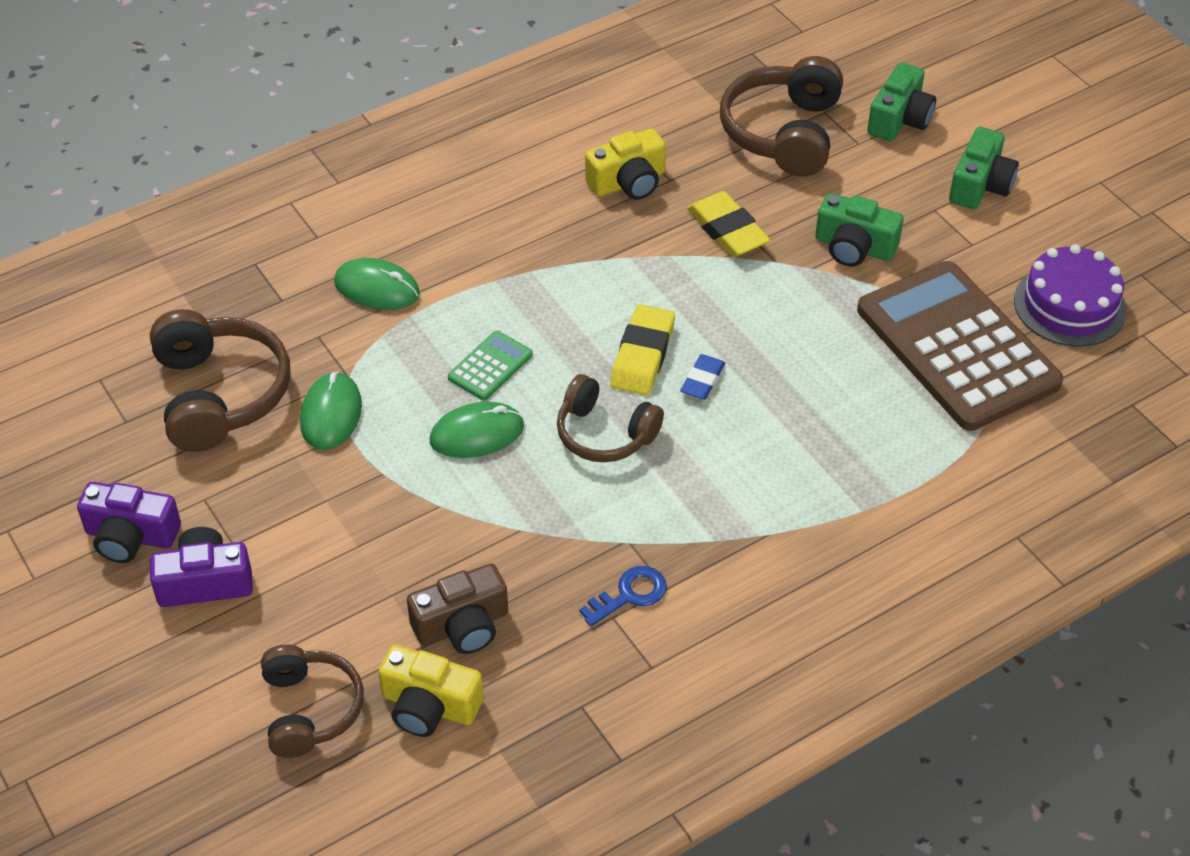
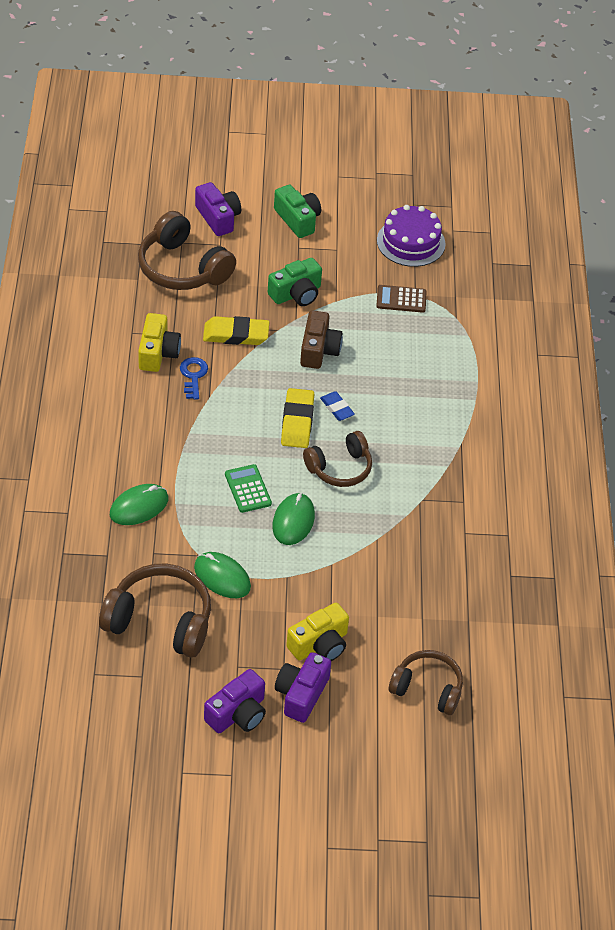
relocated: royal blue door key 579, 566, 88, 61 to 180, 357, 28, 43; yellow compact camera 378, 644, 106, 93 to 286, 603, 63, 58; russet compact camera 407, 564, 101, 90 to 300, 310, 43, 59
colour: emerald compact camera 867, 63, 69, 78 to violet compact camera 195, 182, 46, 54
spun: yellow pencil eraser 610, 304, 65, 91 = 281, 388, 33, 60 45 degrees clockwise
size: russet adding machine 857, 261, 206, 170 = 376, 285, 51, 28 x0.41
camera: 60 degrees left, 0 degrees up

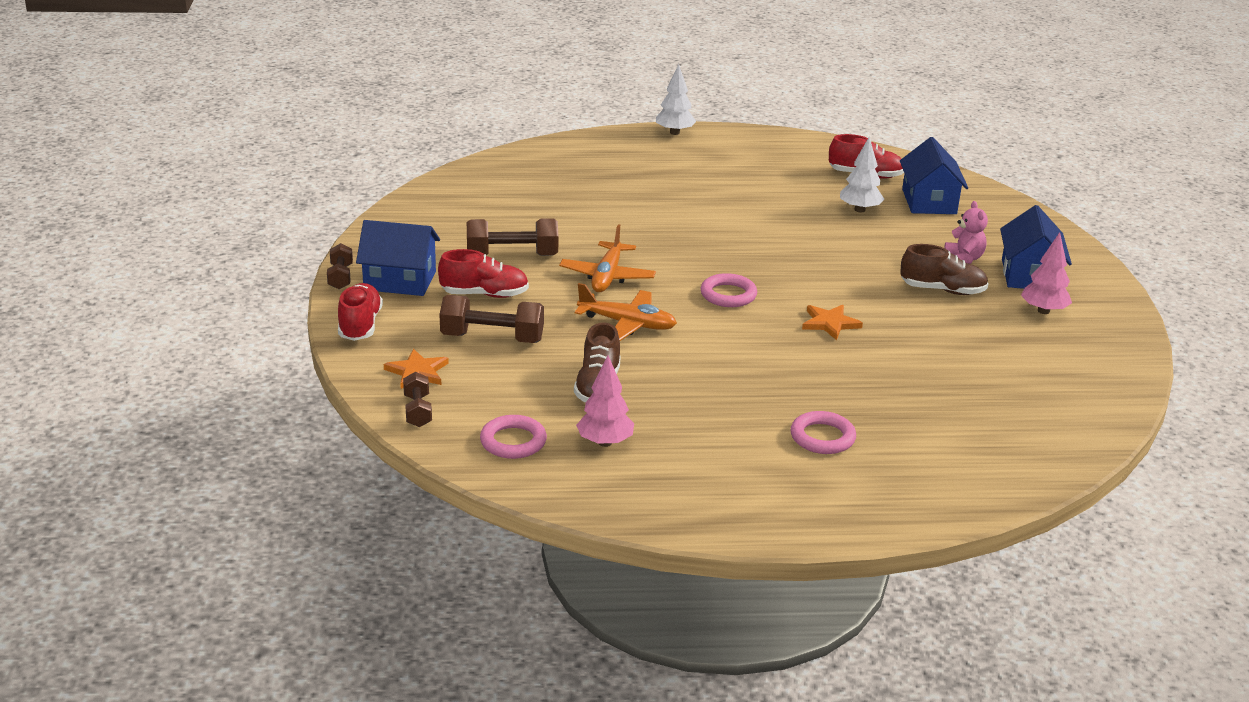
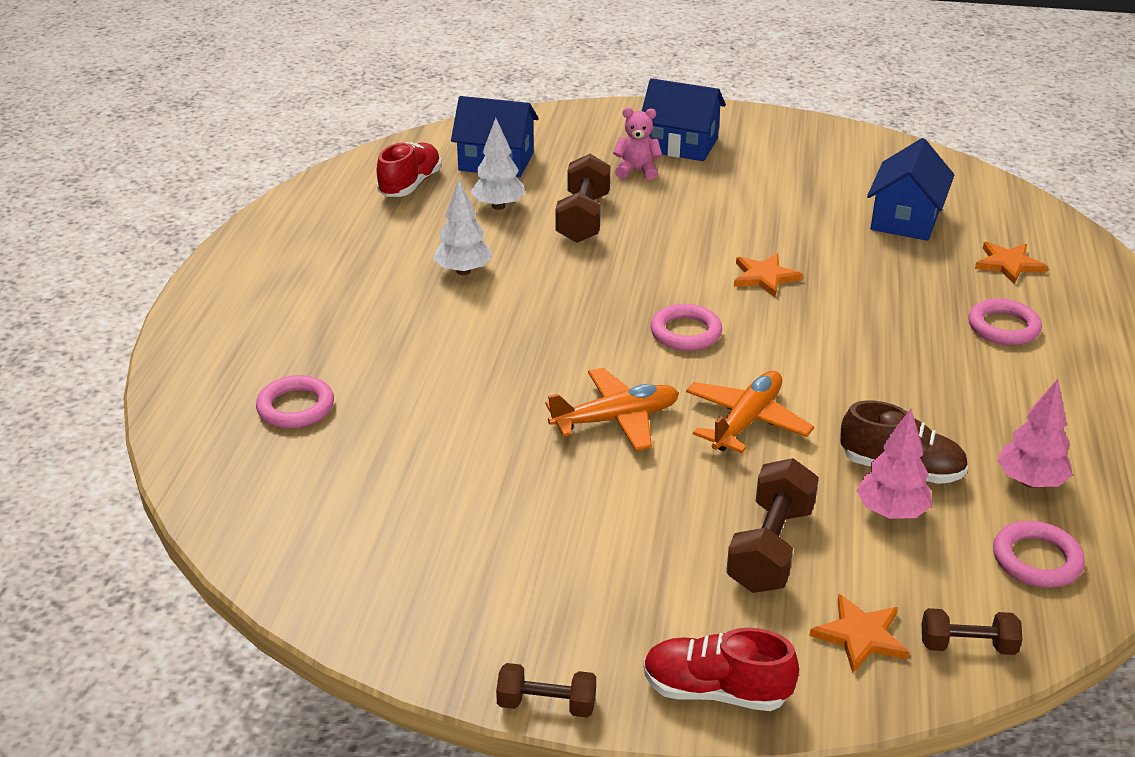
missing: red shoe 438, 249, 91, 49; russet shoe 900, 244, 89, 51
appeared: rosy ring 256, 375, 78, 53; bright orange five-pointed star 975, 242, 73, 42
relocated: white toy tree 656, 64, 40, 71 to 433, 179, 60, 96; russet hand weight 467, 218, 92, 38 to 555, 154, 55, 89; rosy toy tree 1021, 232, 51, 82 to 856, 409, 76, 110; royal blue toy house 356, 220, 84, 76 to 867, 138, 88, 103
spun: bright orange plane 559, 224, 97, 68 = 546, 368, 133, 83 45 degrees counterclockwise
camera: 75 degrees left, 5 degrees up

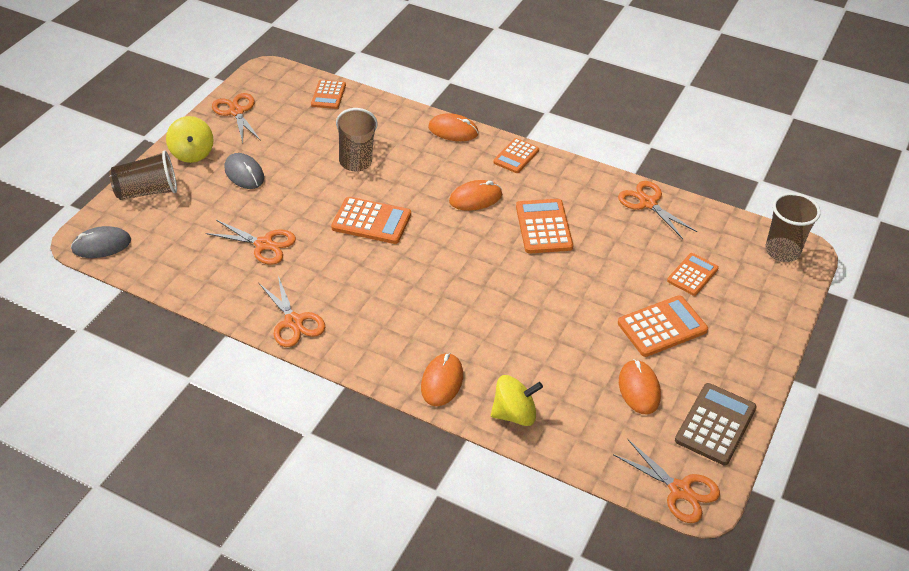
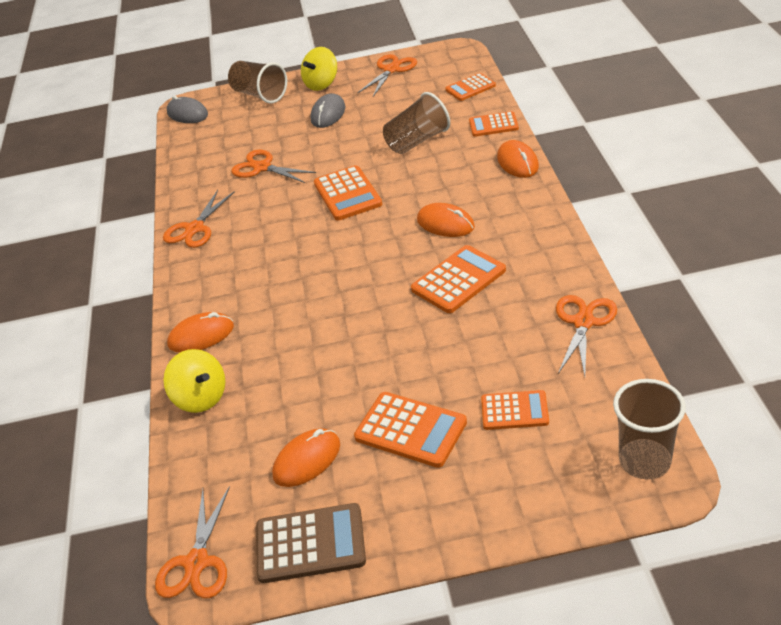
relocated: bright orange adding machine 493, 138, 46, 35 to 469, 111, 50, 26
spun: bright orange scissors 206, 220, 90, 45 = 231, 150, 85, 33 135 degrees clockwise
camera: 60 degrees right, 5 degrees down

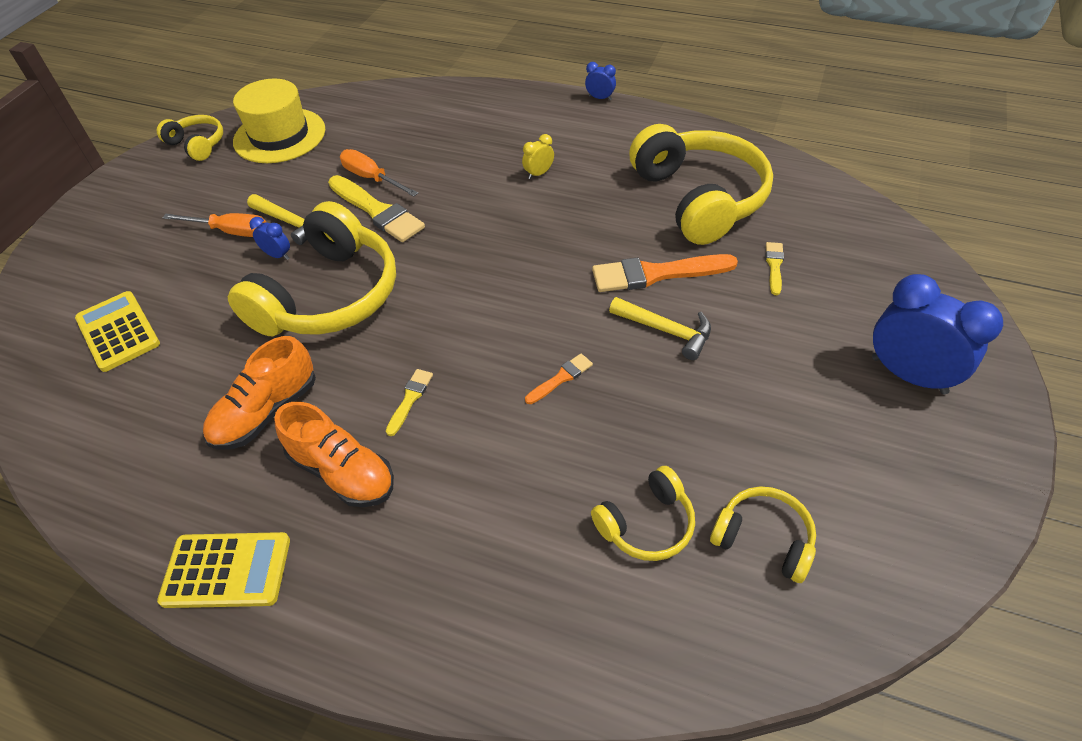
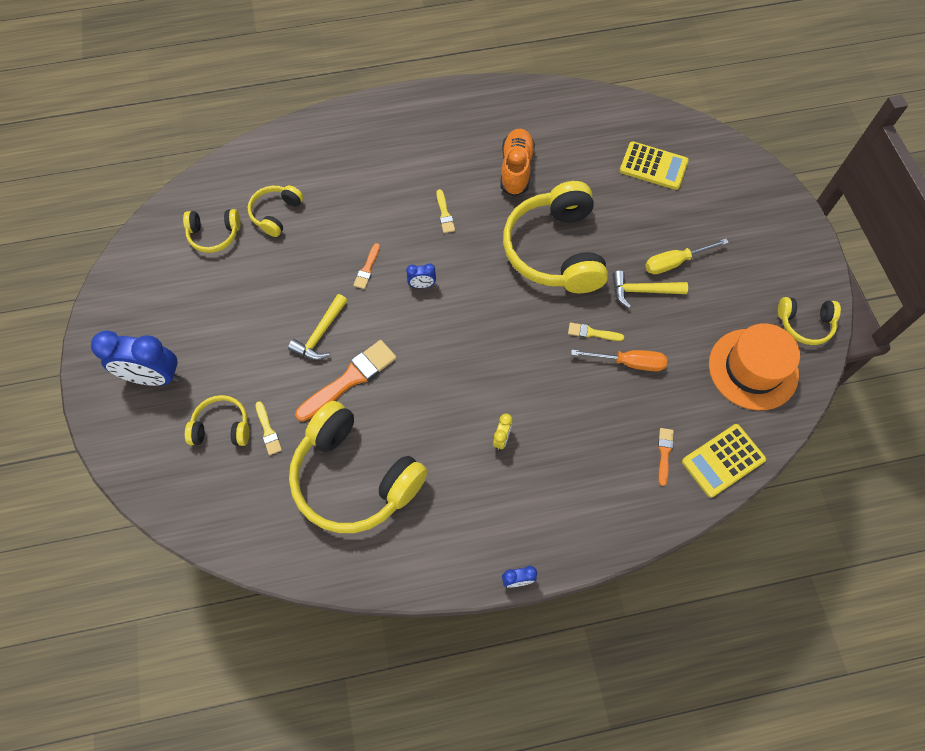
missing: bright orange shoe 274, 402, 120, 105
appeared: yellow over-ear headphones 185, 395, 64, 51; bright orange paint brush 658, 428, 16, 58
relocated: royal blue alarm clock 250, 217, 40, 43 to 406, 263, 30, 25; yellow adding machine 157, 532, 133, 76 to 682, 424, 84, 74
colour: bright orange screwdriver 162, 213, 105, 24 to yellow screwdriver 645, 239, 84, 35; yellow tall hat 233, 78, 92, 85 to bright orange tall hat 709, 323, 91, 87
spun: yellow claw hammer 609, 297, 102, 63 = 288, 294, 60, 66 60 degrees counterclockwise
size: yellow paint brush 328, 175, 97, 67 = 568, 323, 56, 18 x0.50
camera: 145 degrees right, 15 degrees up

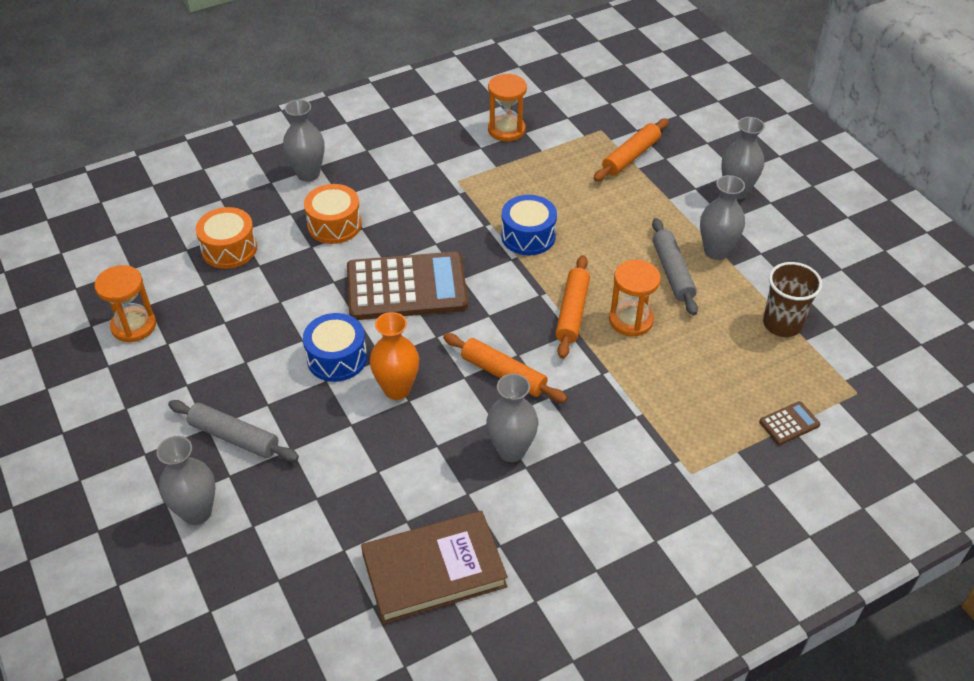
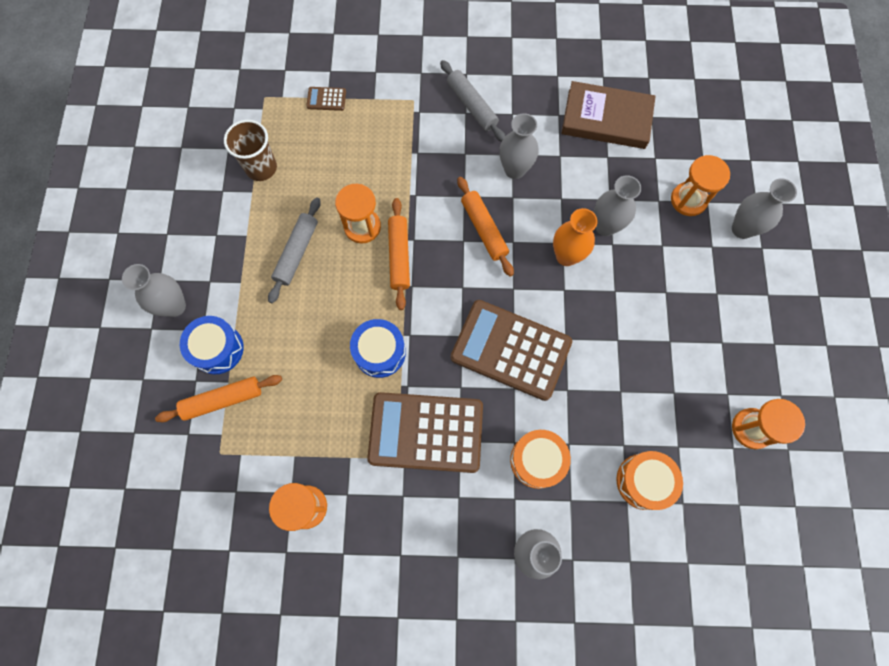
appeared: russet adding machine 367, 392, 116, 81; bright orange sandglass 671, 155, 59, 61
relocated: royal blue toy drum 303, 313, 64, 69 to 180, 316, 64, 58; grey dough roller 168, 400, 131, 62 to 440, 60, 65, 82; grey flower vase 700, 175, 45, 85 to 594, 175, 47, 61
spun: bright orange dough roller 555, 255, 35, 104 = 388, 198, 22, 112 45 degrees counterclockwise
camera: 150 degrees left, 25 degrees up

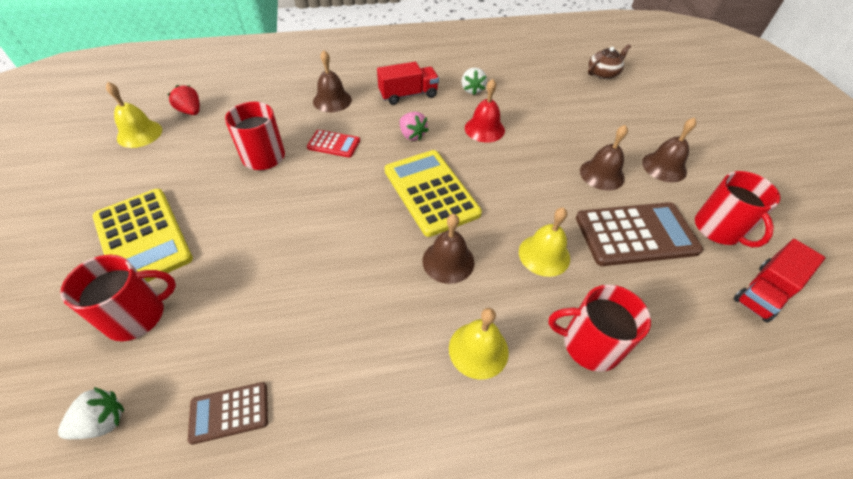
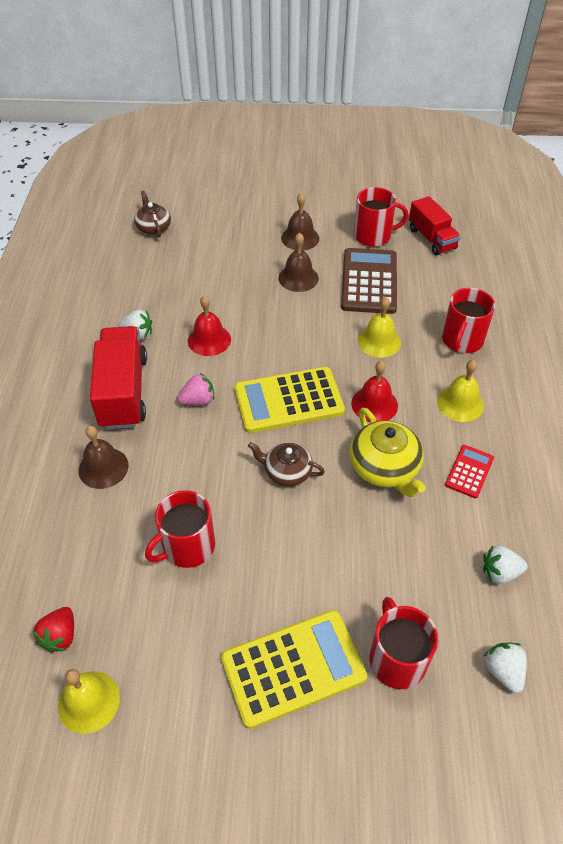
appeared: russet tea pot 248, 442, 77, 44; yellow tea pot 349, 408, 77, 89
relocated: red adding machine 307, 130, 53, 28 to 445, 445, 49, 53
exchanged: russet adding machine 188, 382, 80, 63 to white berry 483, 546, 45, 38
colour: russet hand bell 422, 214, 52, 70 to red hand bell 351, 361, 47, 62
spun: red berry 167, 85, 33, 30 = 32, 607, 42, 46 45 degrees counterclockwise
size: red toy truck 377, 62, 62, 43 = 90, 326, 57, 104 x1.54
camera: 75 degrees left, 0 degrees up

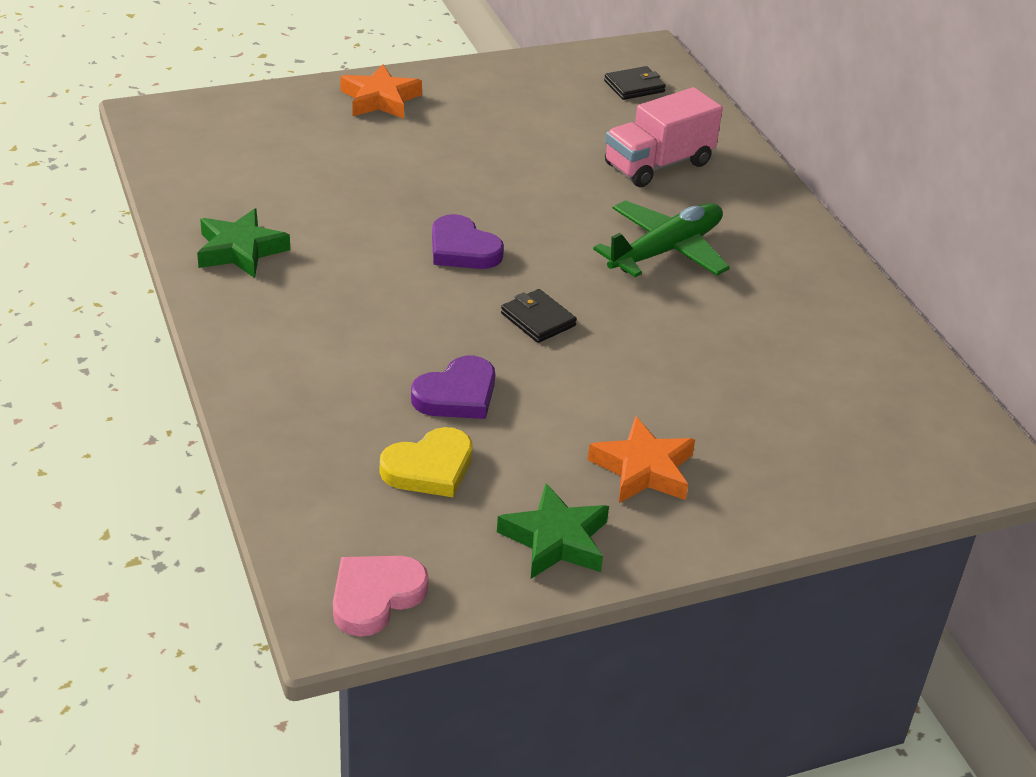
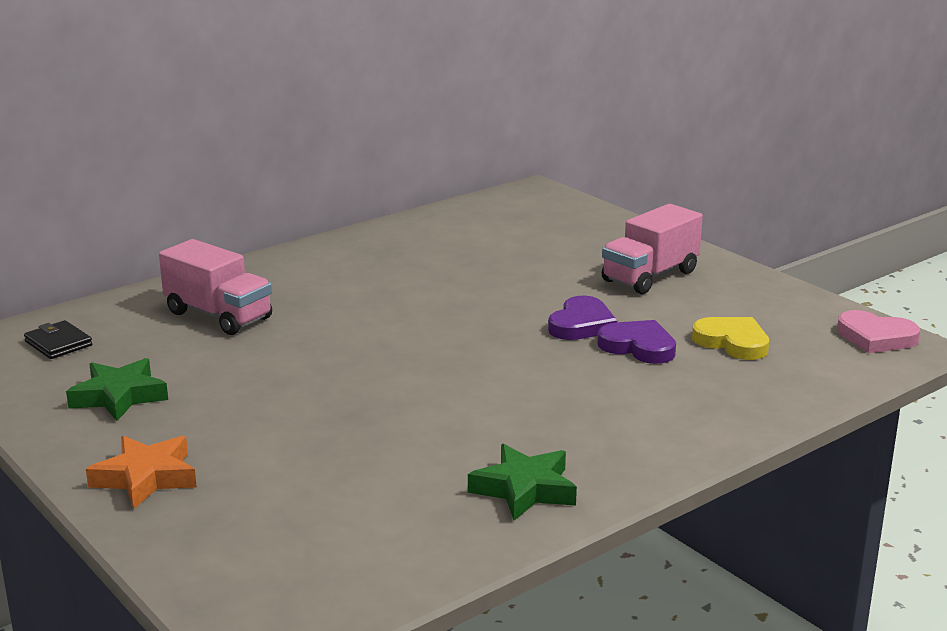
missing: ebony card wallet 501, 289, 76, 54; emerald plane 593, 200, 137, 77
relocated: emerald five-pointed star 497, 483, 112, 96 to 66, 358, 102, 63; violet heart shape 432, 214, 72, 55 to 548, 295, 69, 45
exchanged: bright orange five-pointed star 588, 416, 107, 87 to rosy toy truck 602, 204, 101, 90
camera: 105 degrees left, 15 degrees down

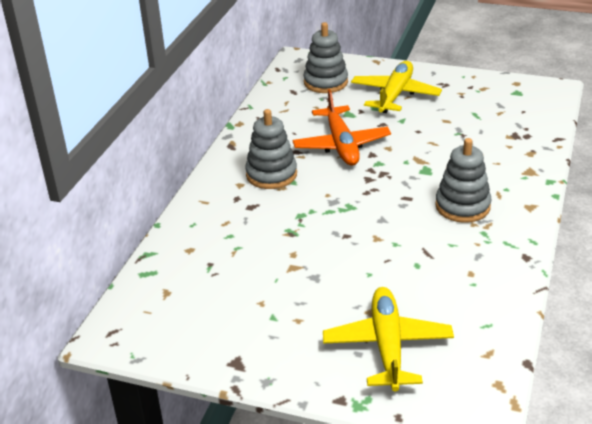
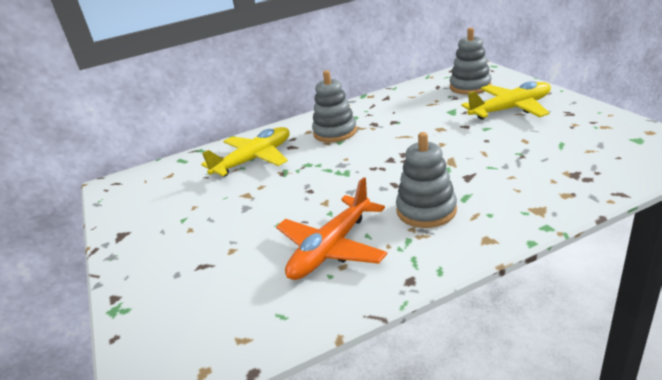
relocated: yellow plane 323, 287, 131, 104 to 201, 127, 89, 50; bright orange plane 292, 89, 99, 77 to 276, 177, 112, 103
camera: 50 degrees right, 5 degrees down

